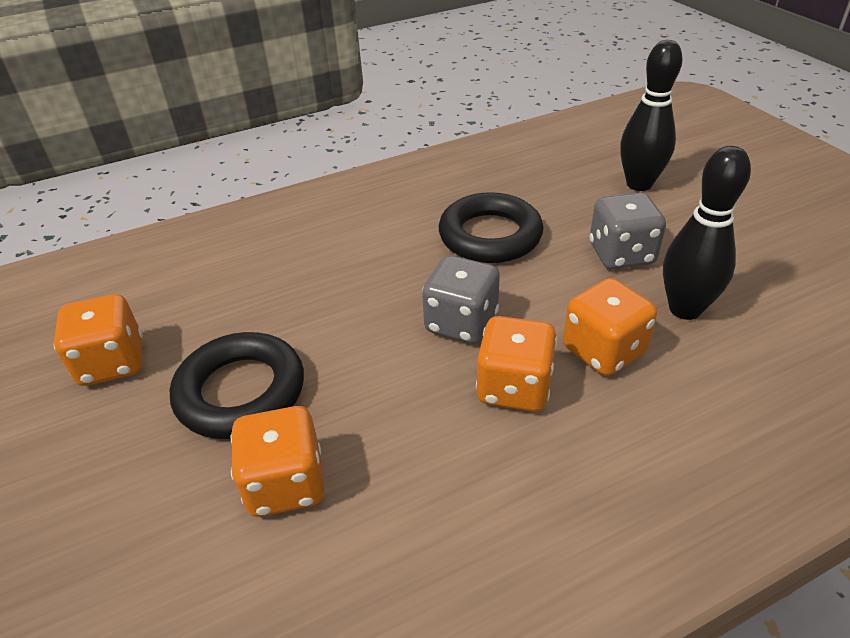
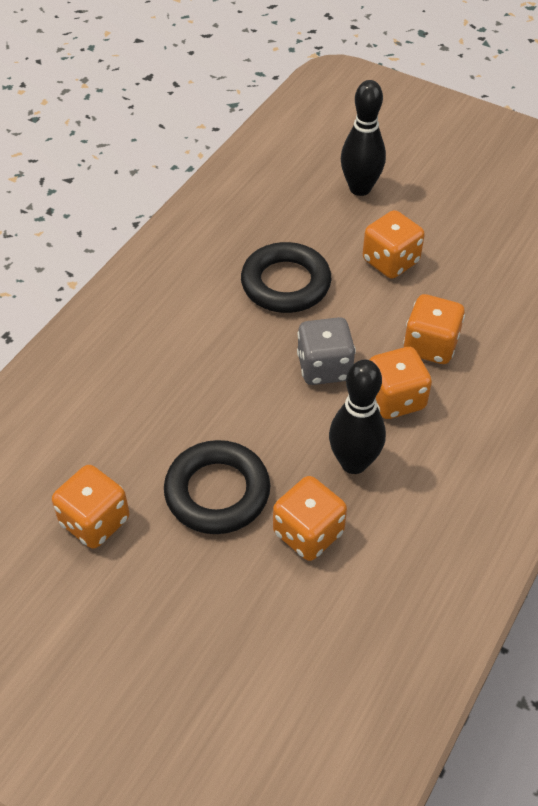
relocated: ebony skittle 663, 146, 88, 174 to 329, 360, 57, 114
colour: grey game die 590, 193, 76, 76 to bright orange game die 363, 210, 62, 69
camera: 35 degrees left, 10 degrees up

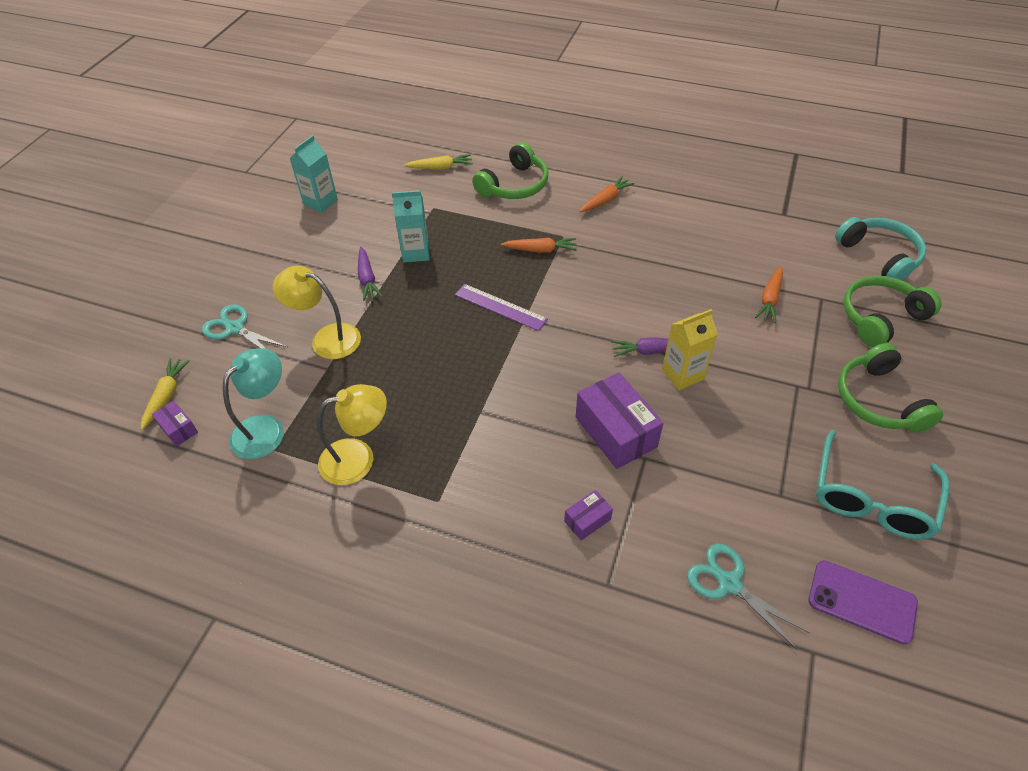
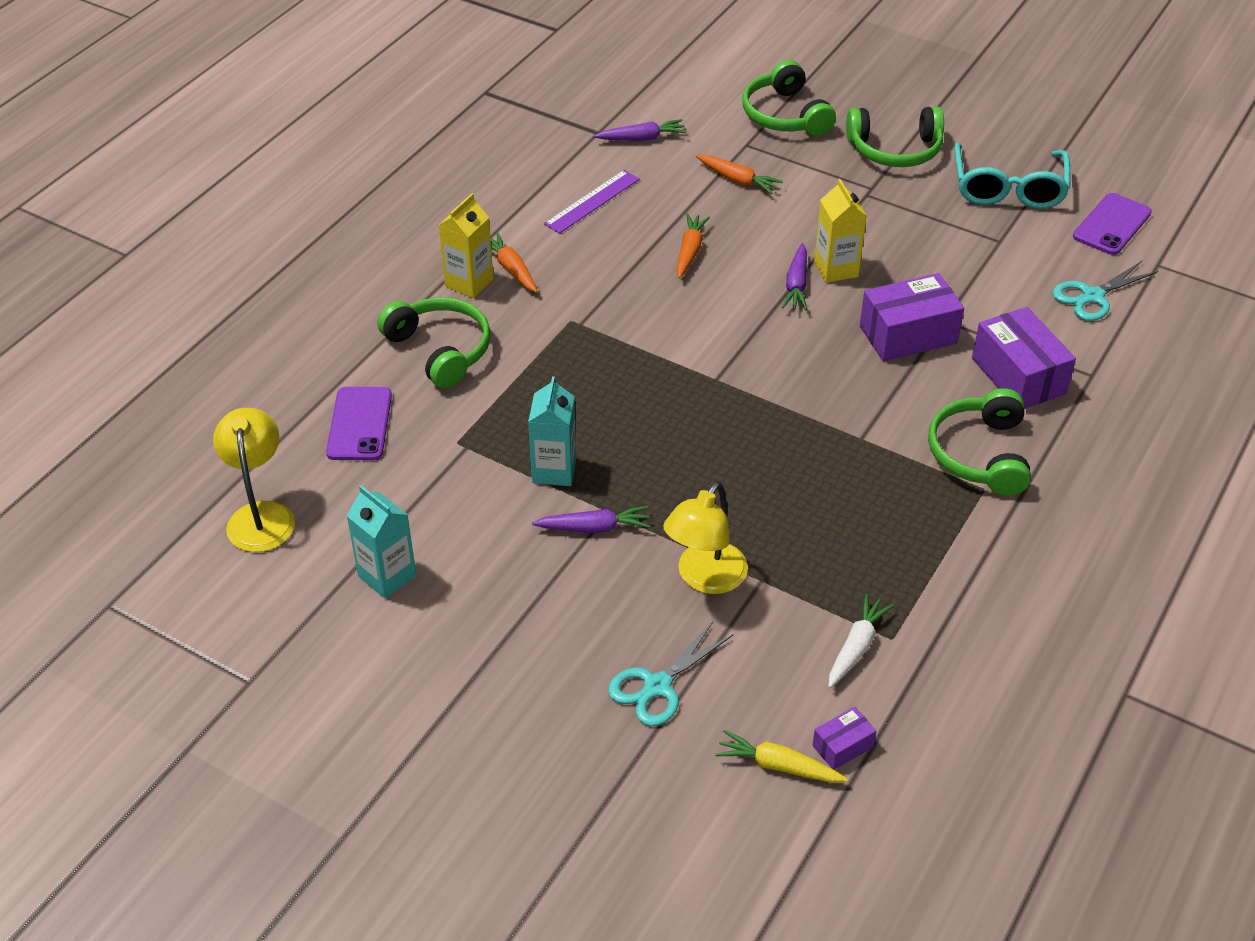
missing: teal over-ear headphones 835, 217, 92, 64
appeared: yellow carton 439, 193, 55, 105; violet carrot 594, 119, 93, 22; emerald over-ear headphones 928, 388, 103, 108
relocated: yellow lamp 317, 384, 70, 101 to 213, 408, 82, 144; violet straightedge 455, 284, 93, 47 to 544, 170, 96, 64; bright orange carrot 501, 238, 76, 15 to 676, 213, 34, 65
exchanged: yellow carrot 404, 154, 69, 16 to violet mobile phone 326, 387, 66, 73; teal lamp 223, 348, 61, 111 to white carrot 828, 594, 66, 94
spun: teal spectacles 816, 430, 133, 110 = 954, 143, 116, 66 60 degrees clockwise
size: violet package 564, 490, 49, 51 = 972, 307, 104, 102 x2.02
camera: 80 degrees left, 5 degrees down

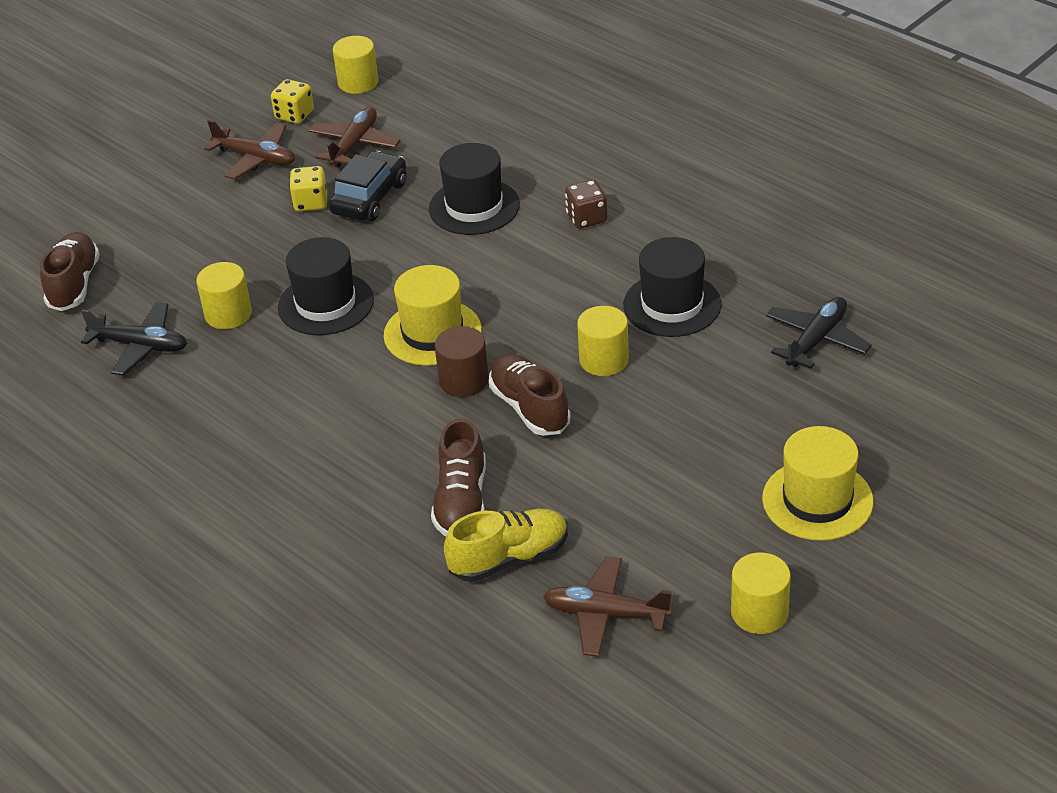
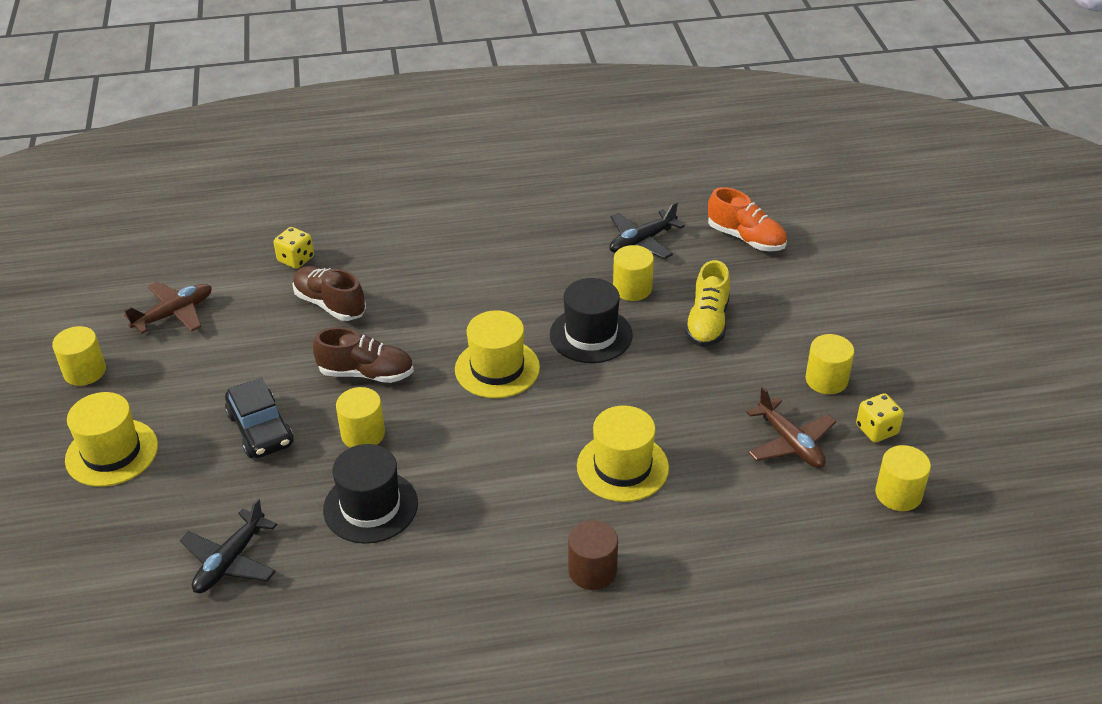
missing: russet game die 565, 180, 42, 49
relocated: ebony automobile 329, 151, 77, 70 to 225, 378, 69, 80; yellow game die 290, 166, 37, 46 to 273, 227, 41, 42; russet solid cylinder 435, 326, 54, 71 to 568, 520, 50, 70; yellow shoe 444, 509, 124, 73 to 685, 260, 45, 87
exchanged: russet plane 204, 120, 91, 60 to yellow solid cylinder 806, 334, 48, 60
colour: ebony tall hat 429, 143, 91, 92 to yellow tall hat 577, 405, 92, 97; russet shoe 40, 232, 60, 79 to bright orange shoe 708, 187, 79, 64
spun: ebony plane 766, 297, 106, 72 = 180, 498, 97, 95 45 degrees clockwise
camera: 125 degrees right, 0 degrees up

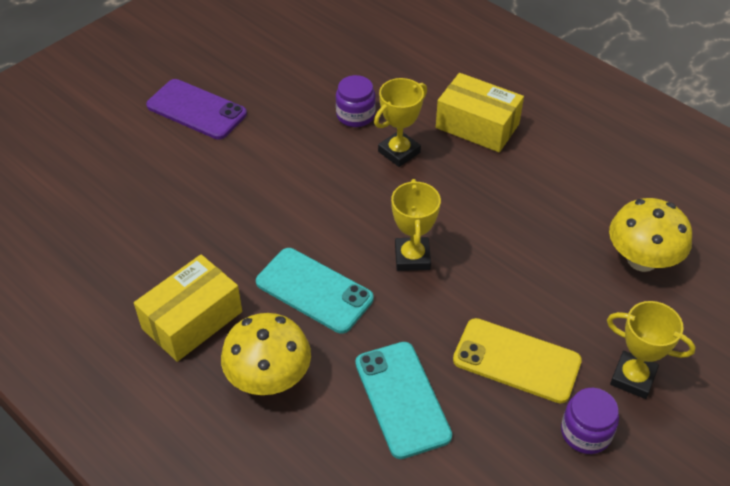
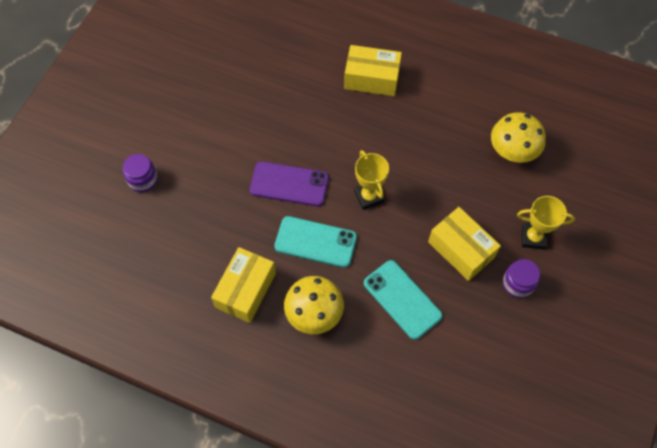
missing: yellow award cup 374, 78, 53, 89
relocated: violet jam jar 336, 75, 40, 52 to 123, 154, 35, 39; violet mobile phone 146, 79, 101, 61 to 250, 161, 79, 45
exchanged: yellow mobile phone 453, 318, 129, 86 to yellow package 428, 207, 73, 74
camera: 20 degrees left, 15 degrees up

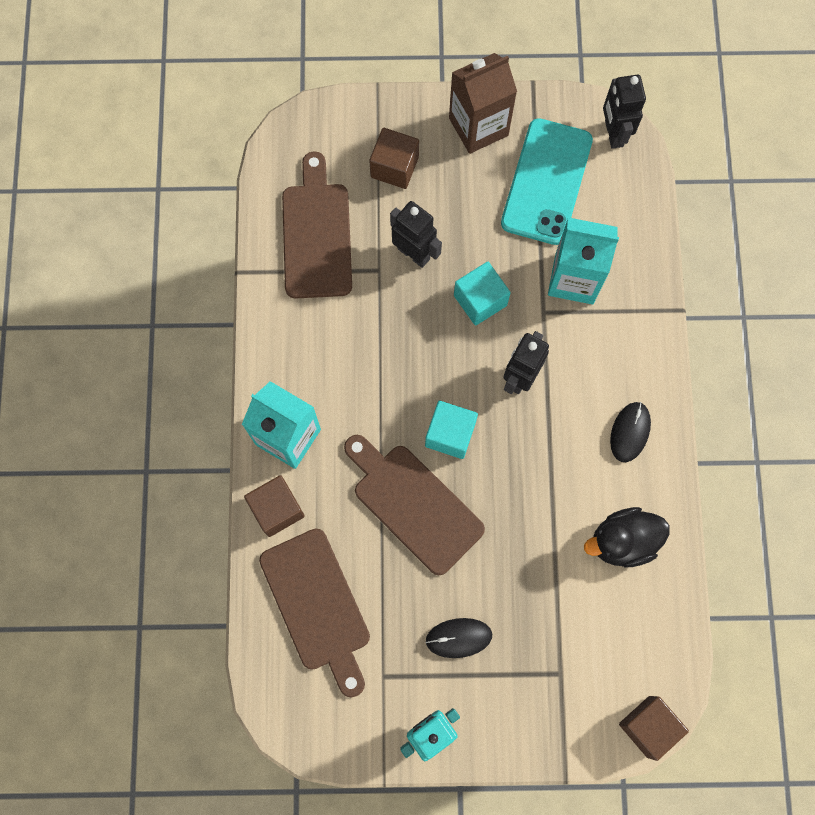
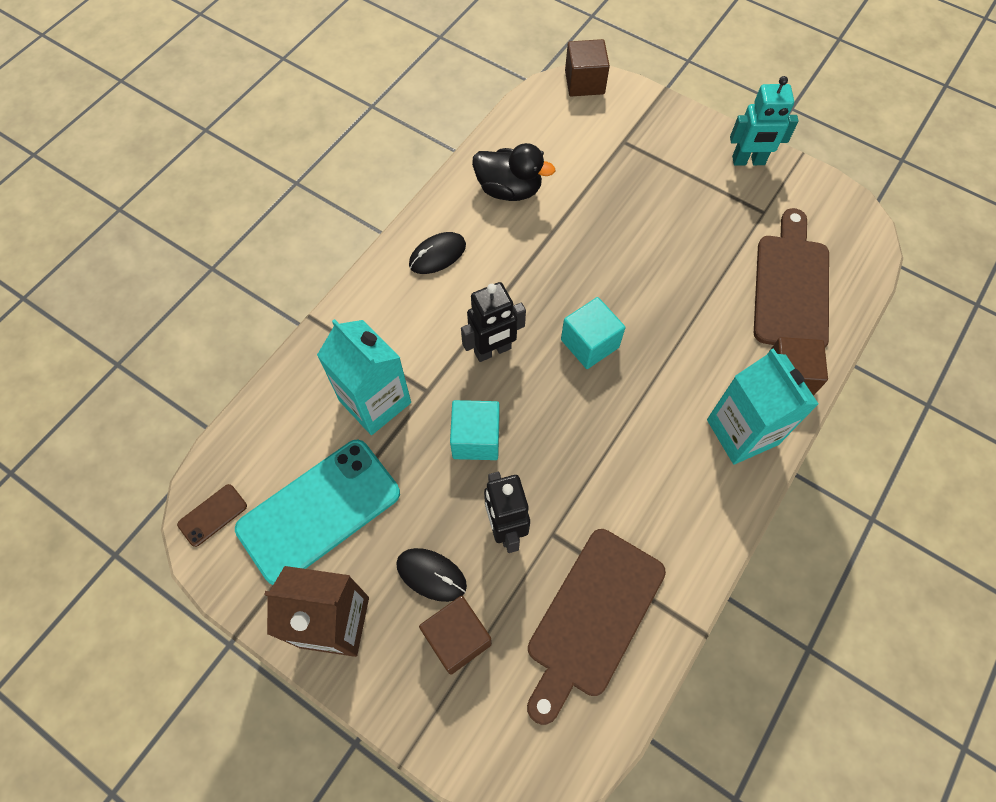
missing: russet cutting board 344, 435, 141, 140
relocated: ebony PC mouse 426, 618, 66, 40 to 396, 548, 71, 54
exchanged: ebony toy robot 603, 74, 43, 75 to russet mobile phone 177, 484, 70, 63
camera: 145 degrees left, 10 degrees down

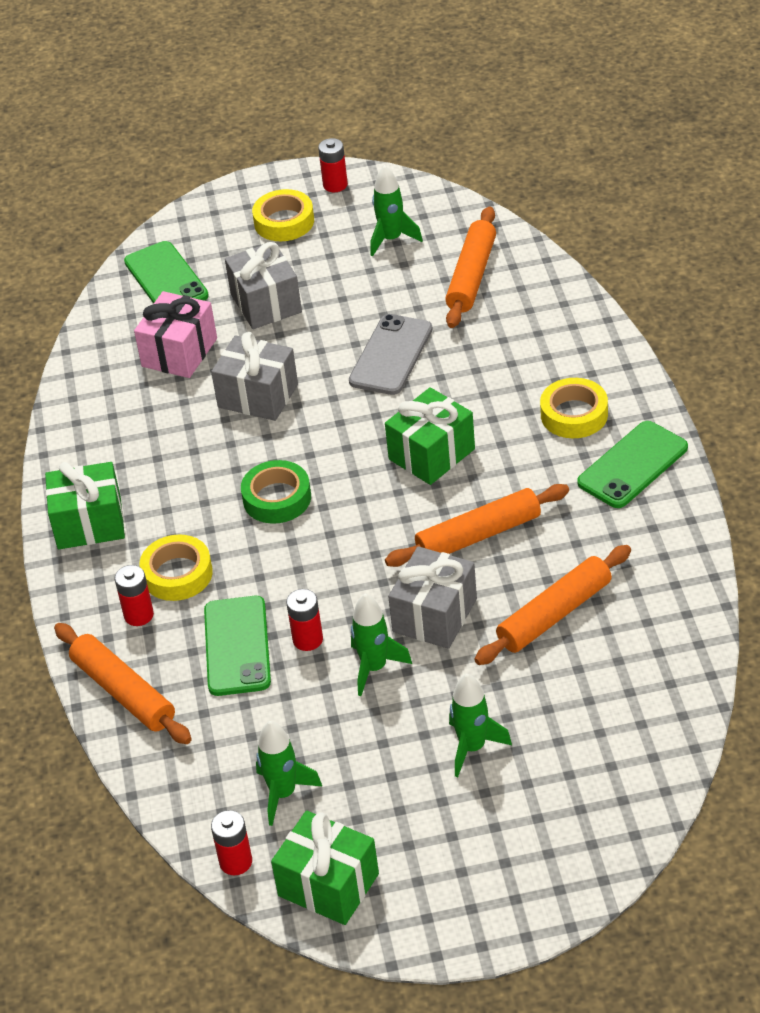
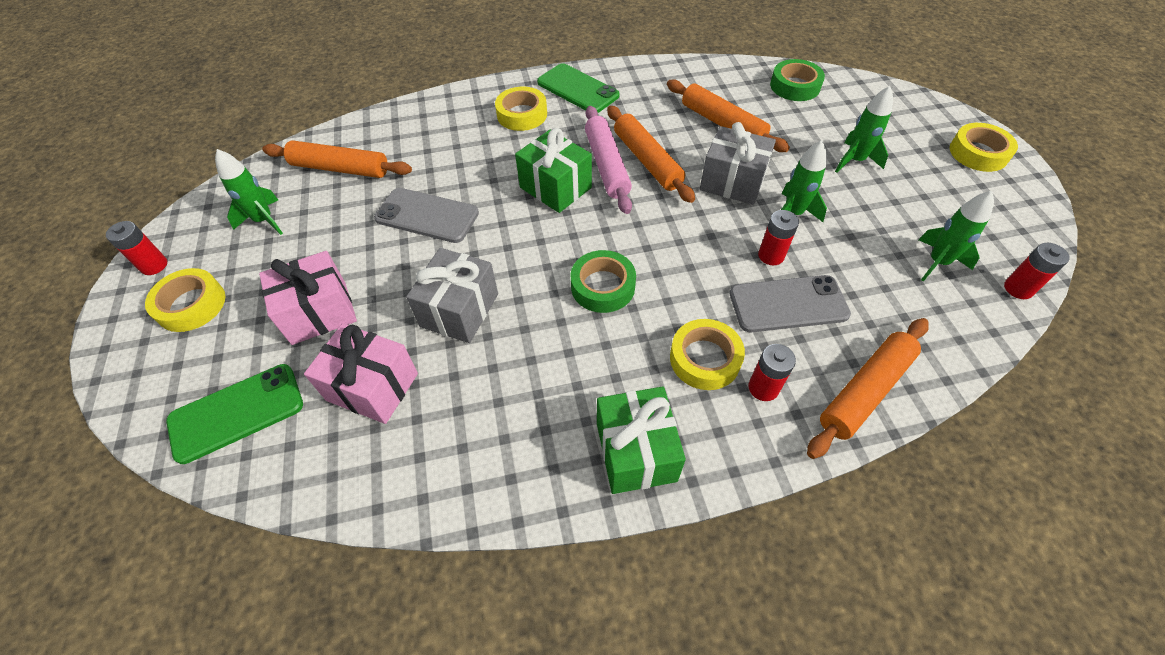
missing: emerald gift 271, 811, 108, 114
appeared: rosy dough roller 585, 106, 47, 108; emerald sticky tape 770, 59, 55, 42; yellow sticky tape 950, 123, 68, 49
colour: grey gift 225, 242, 77, 87 to rosy gift 259, 251, 98, 94; emerald mobile phone 204, 596, 67, 100 to grey mobile phone 730, 275, 121, 57
camera: 95 degrees left, 10 degrees up

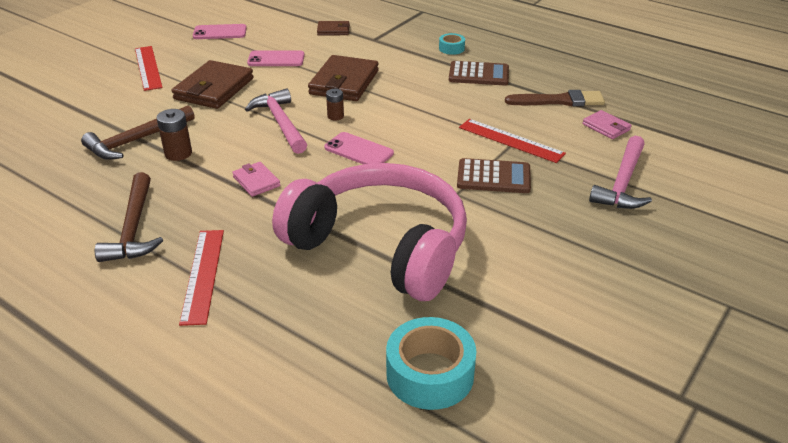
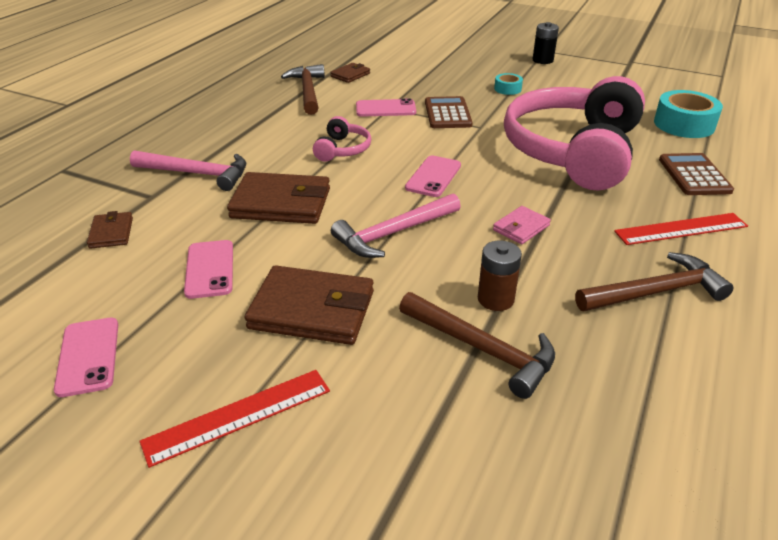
missing: russet AA battery 326, 89, 18, 31
appeared: rosy over-ear headphones 313, 116, 58, 46; ebony AA battery 533, 22, 26, 42
relocated: rosy claw hammer 589, 136, 63, 73 to 130, 150, 116, 41; teal sticky tape 439, 33, 26, 22 to 494, 73, 29, 22; russet adding machine 449, 61, 60, 24 to 659, 153, 75, 42
exchanged: russet paint brush 505, 90, 100, 17 to russet claw hammer 281, 64, 44, 51; red straightedge 459, 119, 107, 44 to rosy mobile phone 356, 98, 60, 19
colour: rosy card wallet 583, 110, 49, 29 to russet card wallet 330, 63, 40, 20
camera: 100 degrees left, 0 degrees up

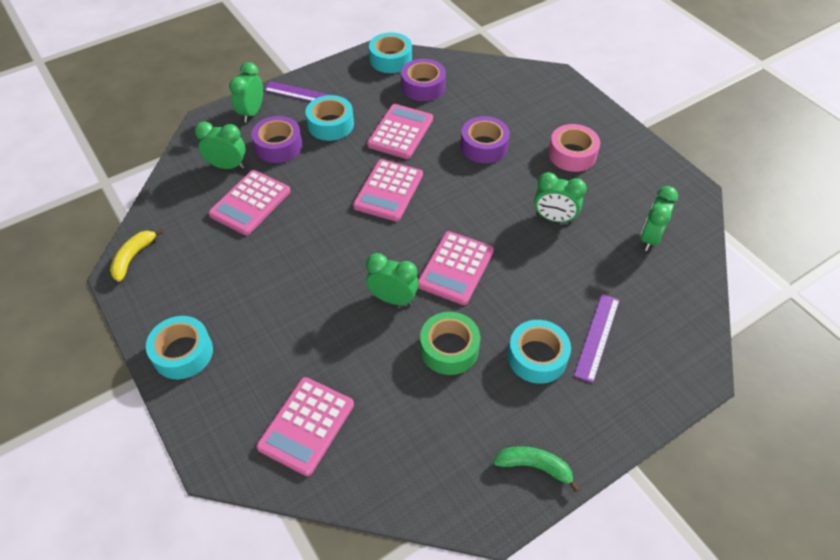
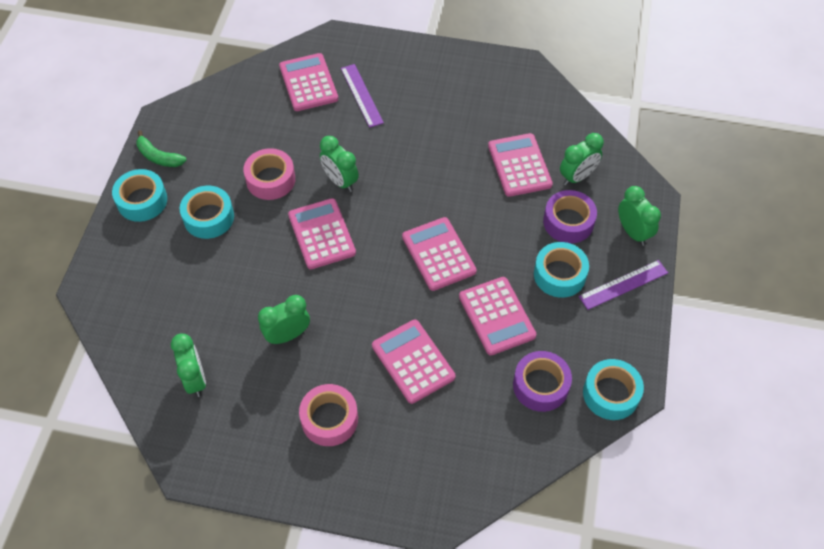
missing: yellow toy banana 110, 229, 53, 53
relocated: teal sticky tape 146, 316, 67, 63 to 112, 169, 55, 53; violet straightedge 574, 294, 46, 89 to 341, 64, 43, 64
exchanged: violet sticky tape 461, 116, 49, 47 to rosy adding machine 372, 319, 84, 85
colour: emerald sticky tape 420, 312, 60, 63 to rosy sticky tape 243, 148, 52, 52
spun: emerald toy banana 493, 446, 87, 46 = 136, 130, 51, 37 60 degrees clockwise; emerald alarm clock 366, 253, 53, 52 = 320, 136, 39, 56 75 degrees clockwise
camera: 135 degrees right, 5 degrees up

